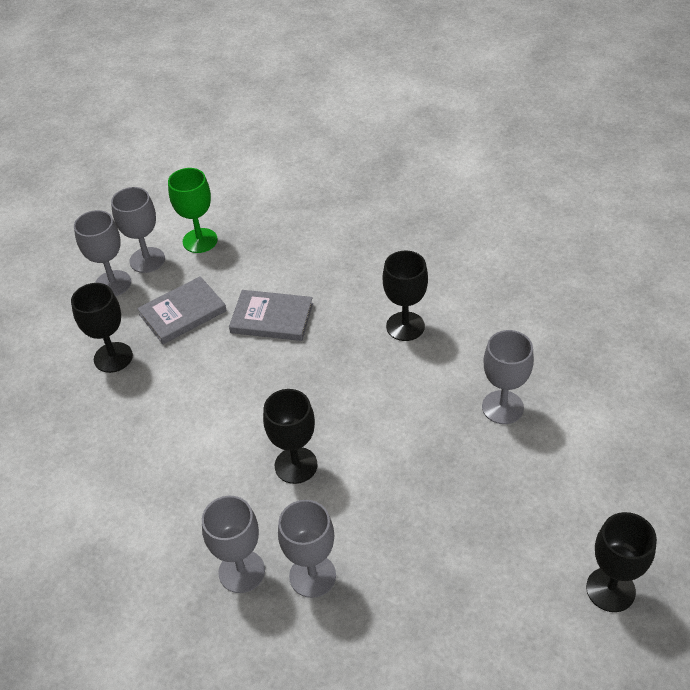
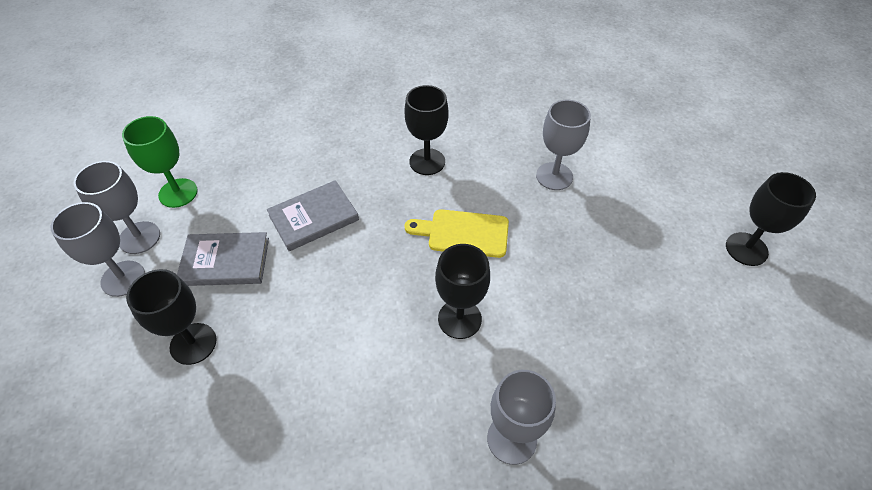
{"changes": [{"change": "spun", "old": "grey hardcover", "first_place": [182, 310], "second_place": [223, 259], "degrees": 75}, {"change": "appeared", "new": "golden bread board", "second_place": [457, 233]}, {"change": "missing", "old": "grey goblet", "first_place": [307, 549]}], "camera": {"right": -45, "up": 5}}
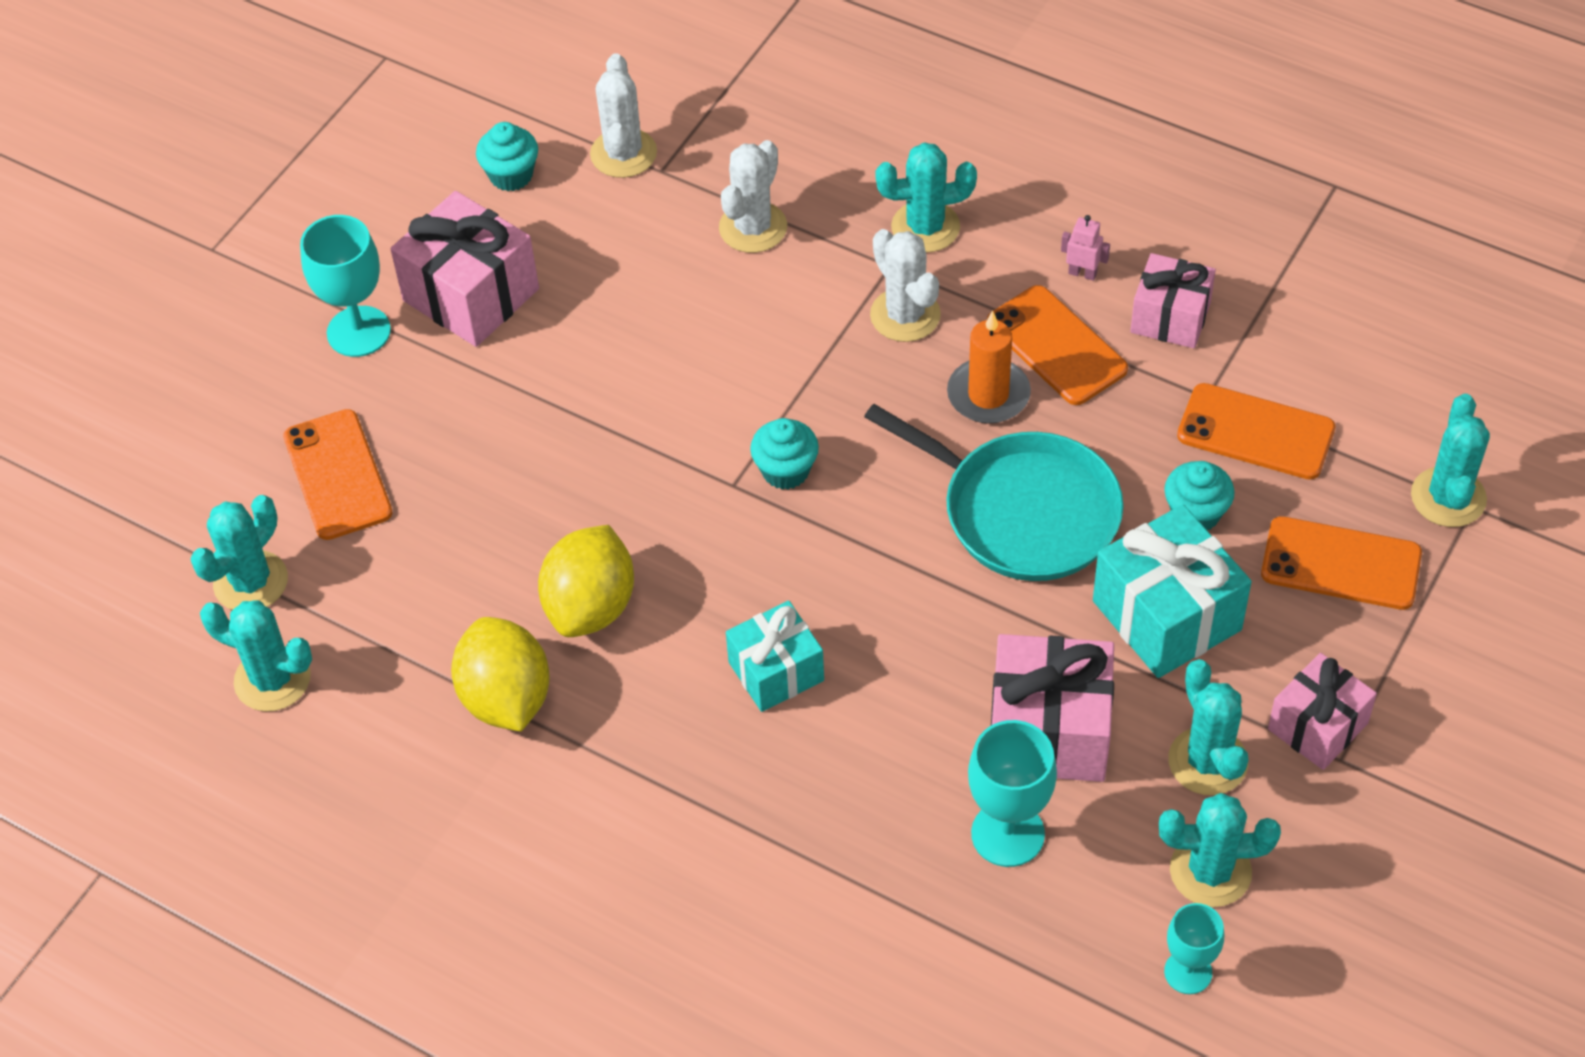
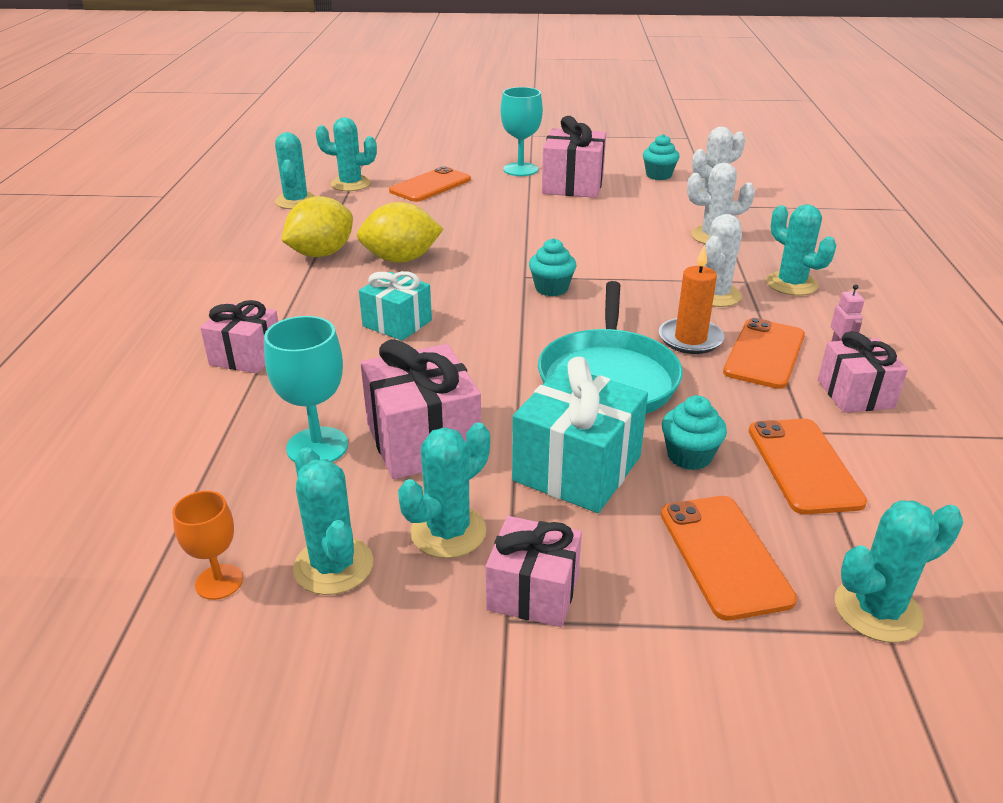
{"changes": [{"change": "colour", "old": "teal goblet", "new": "orange-coloured goblet", "first_place": [1194, 948], "second_place": [207, 545]}, {"change": "appeared", "new": "rosy wrapped gift", "second_place": [239, 336]}], "camera": {"right": 60, "up": -20}}
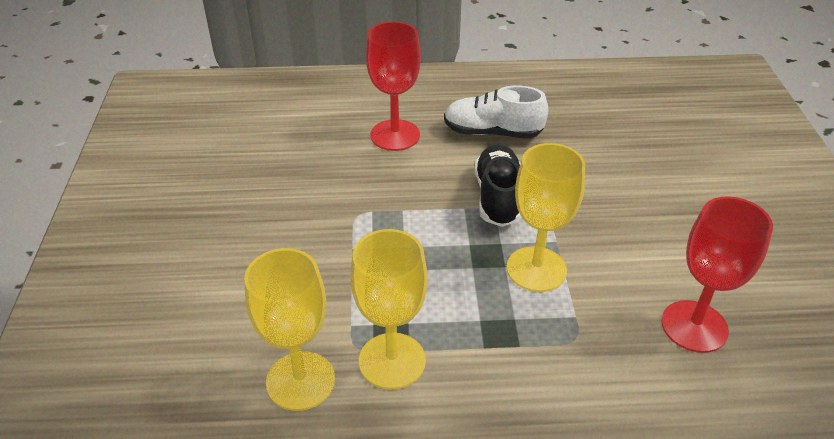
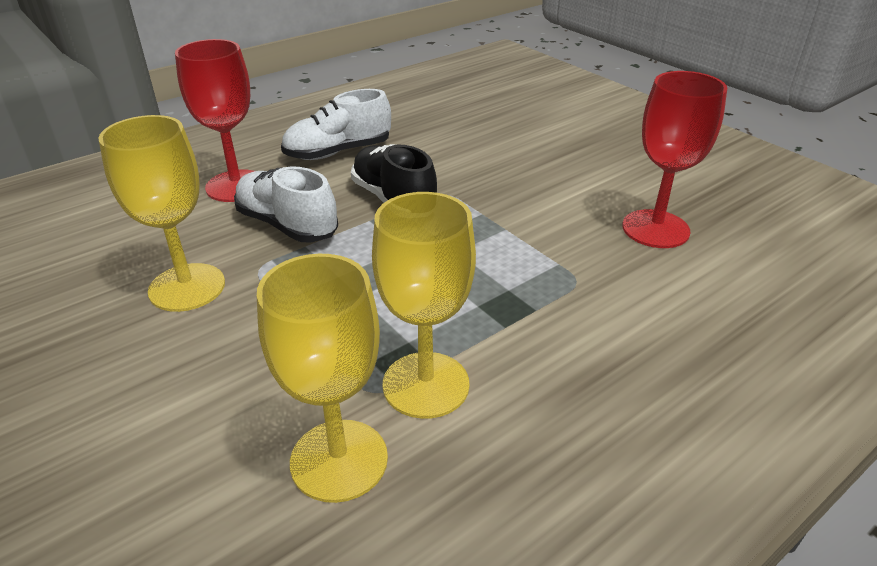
{"changes": [{"change": "relocated", "old": "golden goblet", "first_place": [546, 217], "second_place": [161, 213]}, {"change": "appeared", "new": "pure white lace-up shoe", "second_place": [286, 204]}], "camera": {"right": -35, "up": -5}}
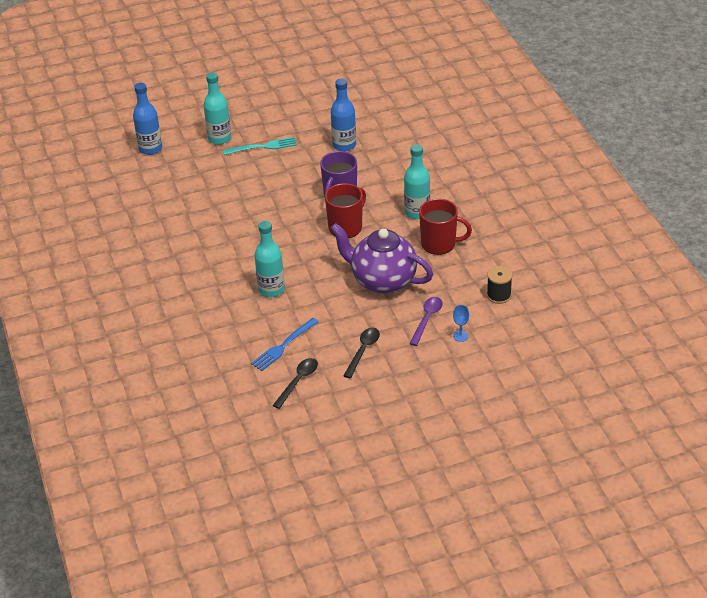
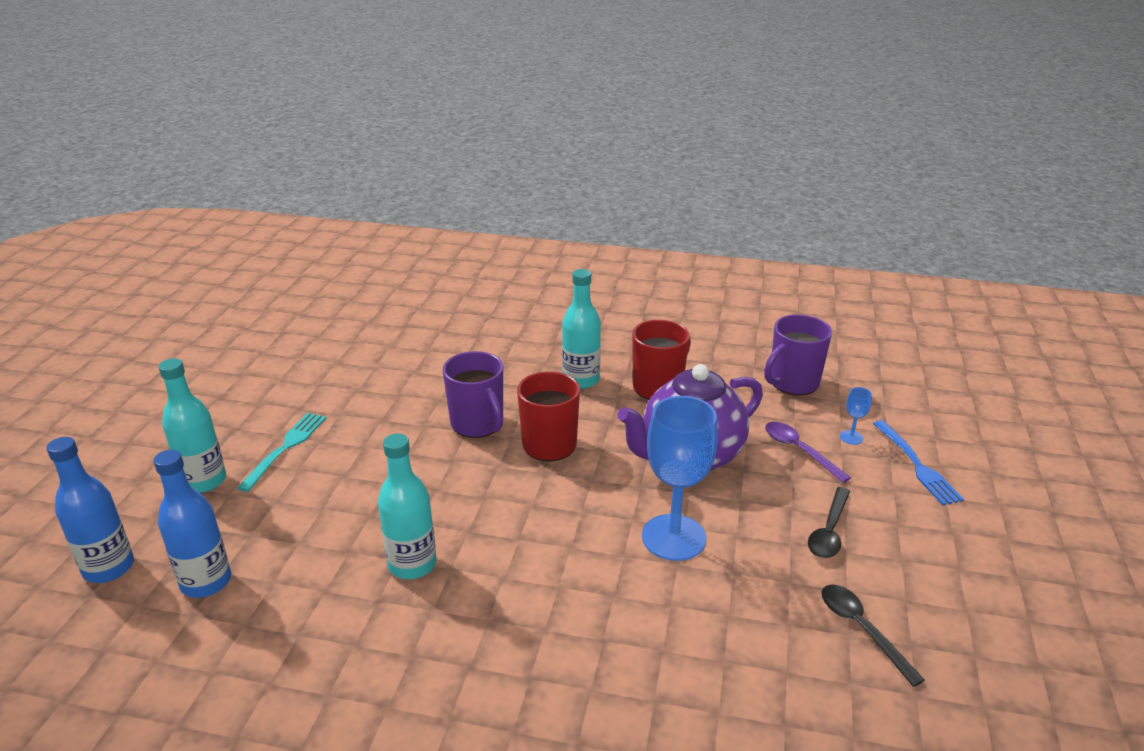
{"changes": [{"change": "relocated", "old": "royal blue flask", "first_place": [343, 115], "second_place": [192, 524]}, {"change": "relocated", "old": "teal flask", "first_place": [269, 259], "second_place": [407, 506]}, {"change": "appeared", "new": "royal blue goblet", "second_place": [680, 478]}, {"change": "exchanged", "old": "black reel of thread", "new": "purple mug", "first_place": [499, 285], "second_place": [798, 355]}, {"change": "spun", "old": "black spoon", "first_place": [361, 353], "second_place": [829, 522], "degrees": -120}, {"change": "relocated", "old": "royal blue table fork", "first_place": [284, 344], "second_place": [918, 462]}], "camera": {"right": -60, "up": -10}}
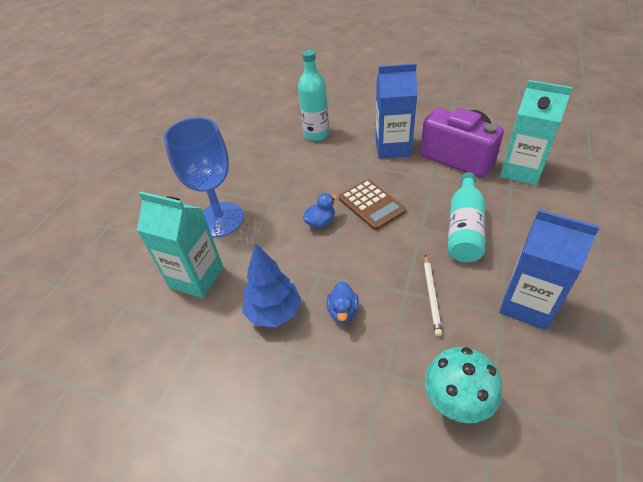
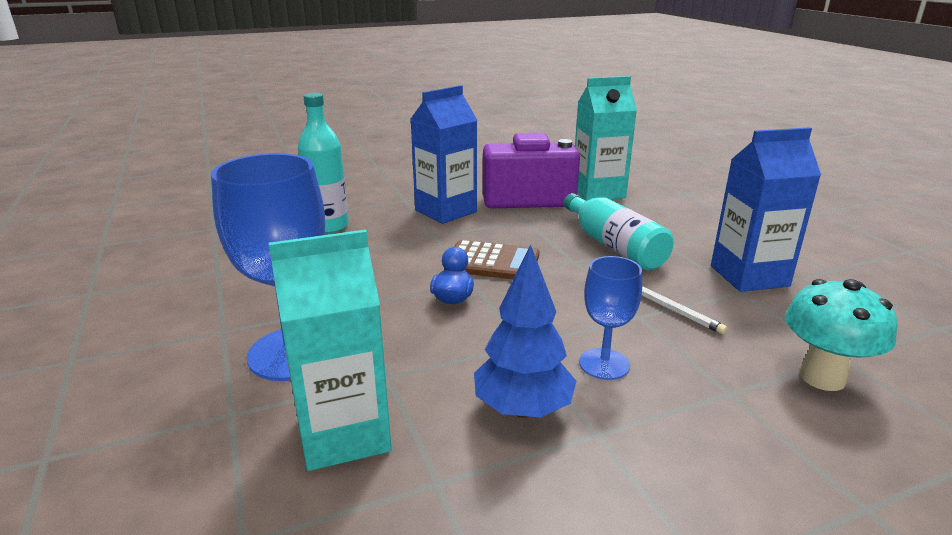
{"changes": [{"change": "exchanged", "old": "royal blue duck", "new": "royal blue goblet", "first_place": [343, 302], "second_place": [610, 318]}], "camera": {"right": -45, "up": -20}}
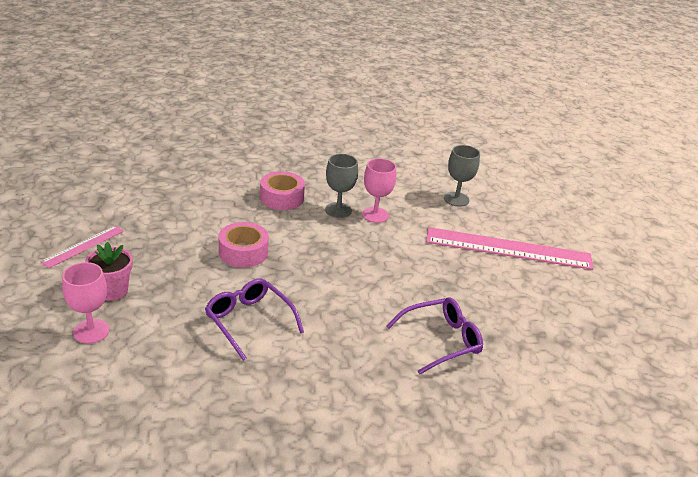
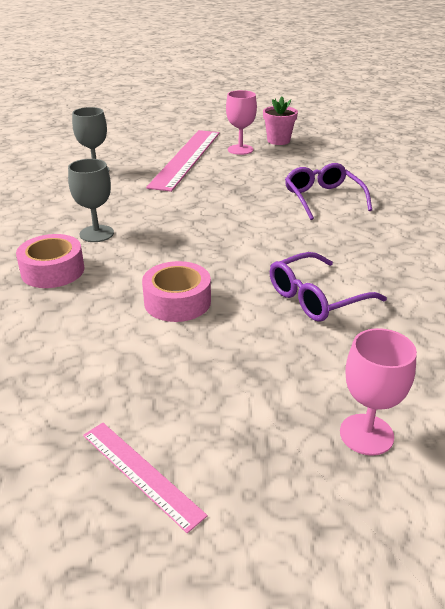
{"changes": [{"change": "relocated", "old": "rosy goblet", "first_place": [379, 190], "second_place": [241, 122]}, {"change": "relocated", "old": "rosy flower pot", "first_place": [109, 271], "second_place": [280, 121]}], "camera": {"right": -80, "up": 0}}
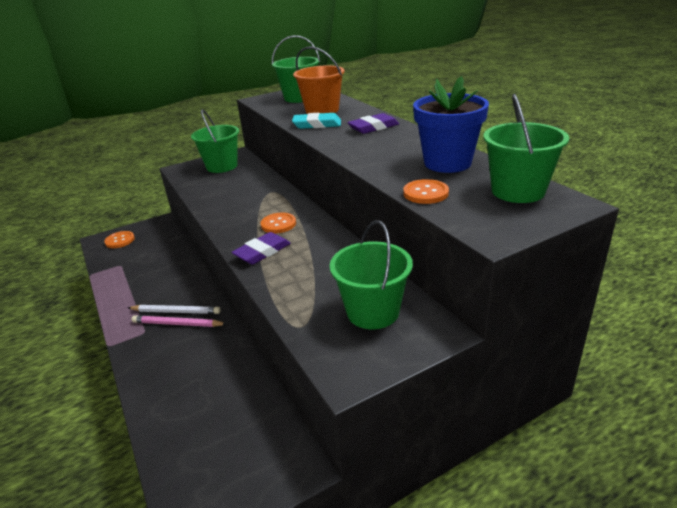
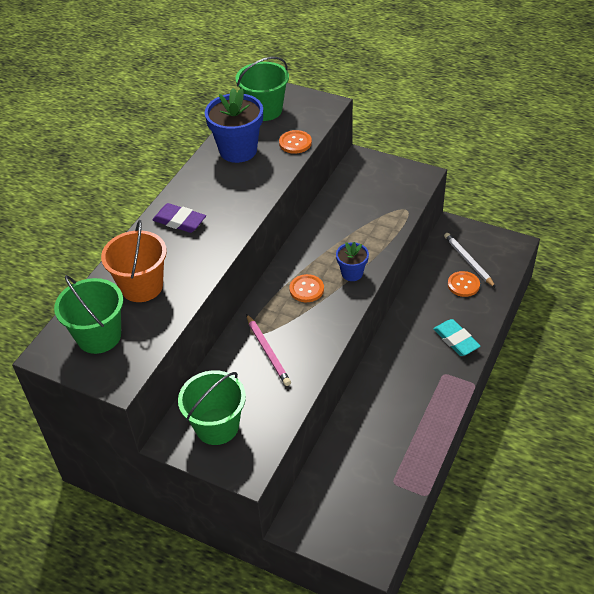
{"changes": [{"change": "relocated", "old": "rosy wooden pencil", "first_place": [179, 321], "second_place": [268, 350]}, {"change": "exchanged", "old": "purple gum eraser", "new": "royal blue flower pot", "first_place": [261, 248], "second_place": [352, 261]}, {"change": "relocated", "old": "teal gum eraser", "first_place": [316, 121], "second_place": [457, 337]}, {"change": "relocated", "old": "pure white wooden pencil", "first_place": [174, 309], "second_place": [470, 260]}, {"change": "relocated", "old": "orange-coloured sewing button", "first_place": [119, 239], "second_place": [464, 284]}, {"change": "missing", "old": "emerald bucket", "first_place": [371, 274]}], "camera": {"right": -125, "up": 15}}
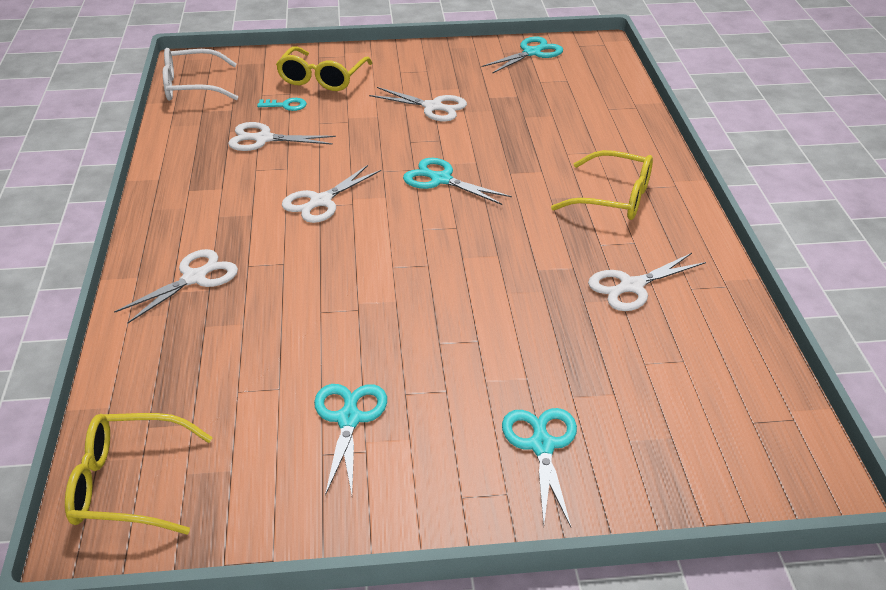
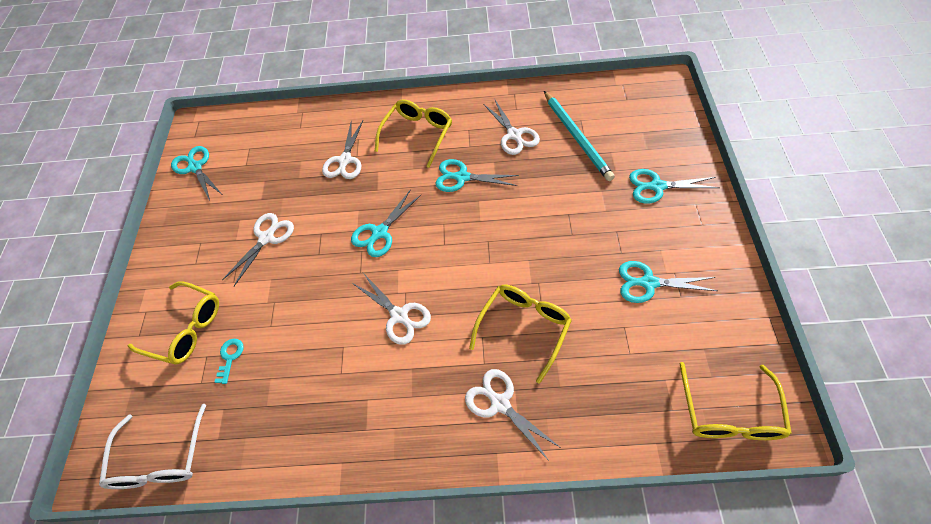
{"changes": [{"change": "relocated", "old": "pure white shears", "first_place": [282, 136], "second_place": [342, 149]}, {"change": "appeared", "new": "teal shears", "second_place": [477, 175]}, {"change": "appeared", "new": "golden glasses", "second_place": [520, 334]}, {"change": "appeared", "new": "teal wooden pencil", "second_place": [579, 136]}], "camera": {"right": -80, "up": 20}}
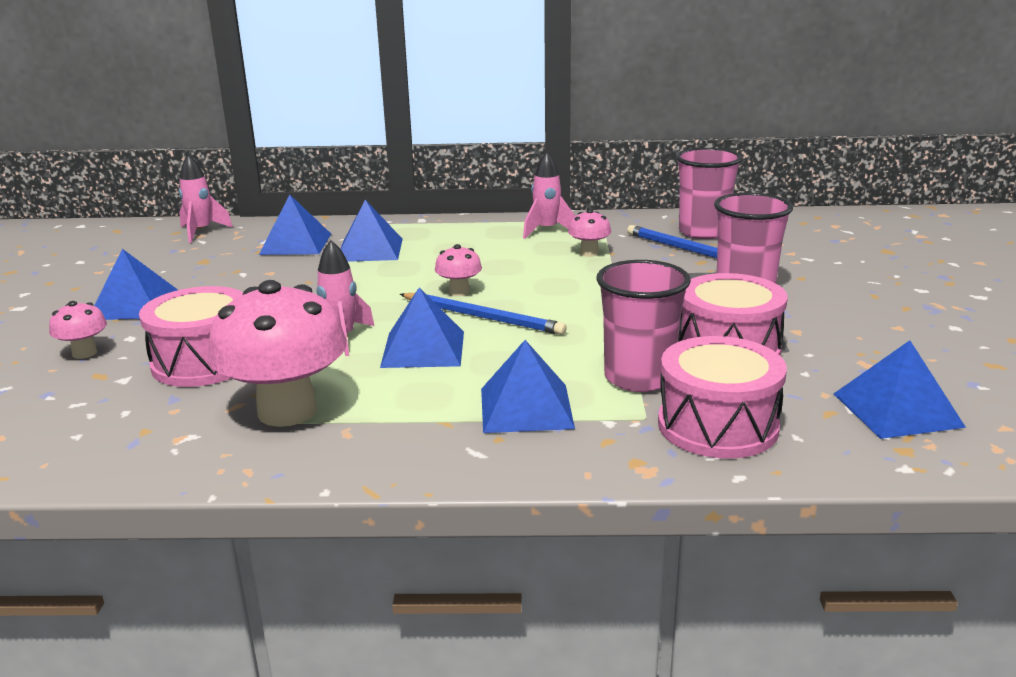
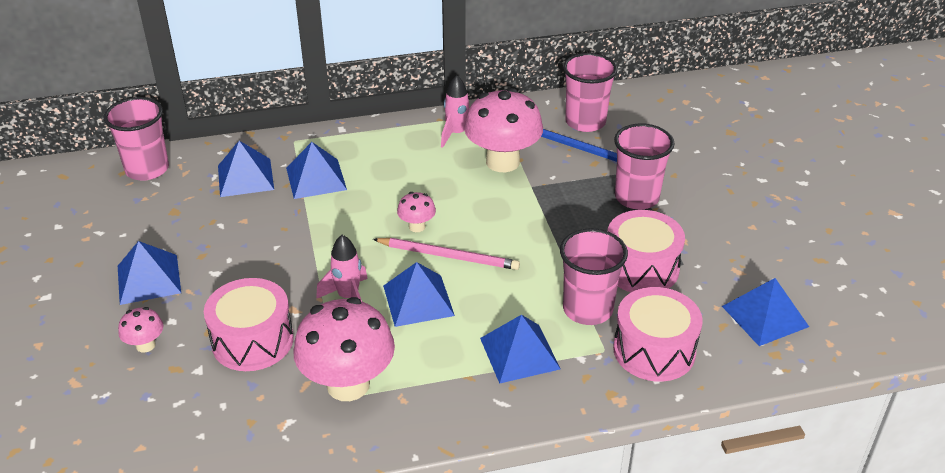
{"changes": [{"change": "exchanged", "old": "rosy toy rocket", "new": "rosy tumbler", "first_place": [206, 199], "second_place": [136, 139]}, {"change": "colour", "old": "royal blue wooden pencil", "new": "rosy wooden pencil", "first_place": [483, 314], "second_place": [446, 254]}, {"change": "size", "old": "rosy toadstool", "first_place": [589, 233], "second_place": [503, 130], "factor": 2.17}], "camera": {"right": -15, "up": 15}}
